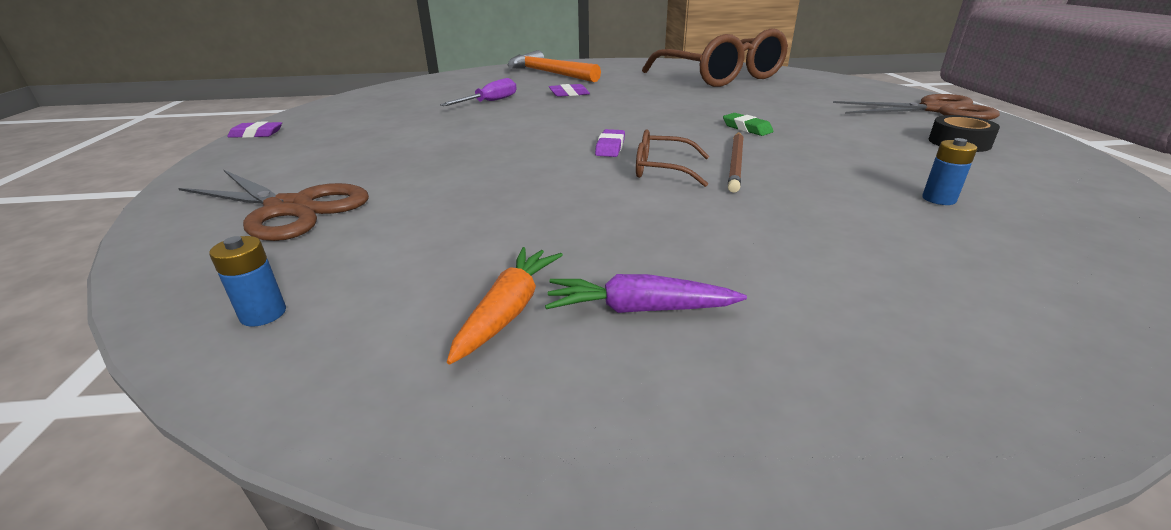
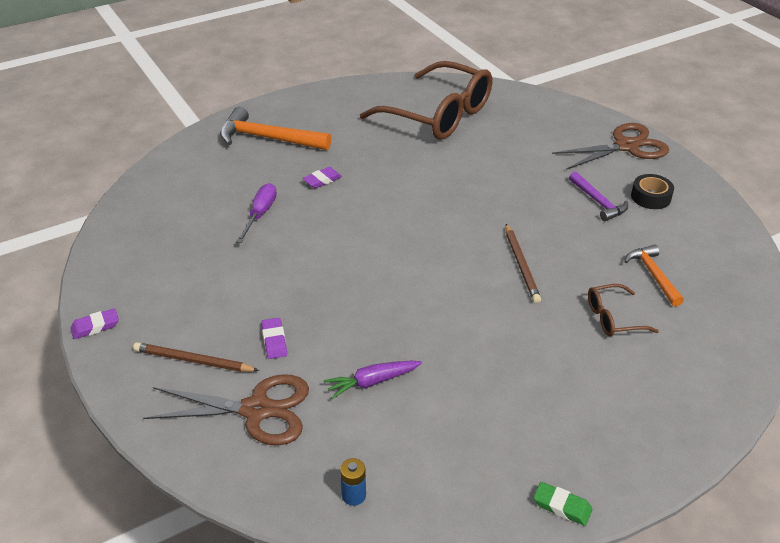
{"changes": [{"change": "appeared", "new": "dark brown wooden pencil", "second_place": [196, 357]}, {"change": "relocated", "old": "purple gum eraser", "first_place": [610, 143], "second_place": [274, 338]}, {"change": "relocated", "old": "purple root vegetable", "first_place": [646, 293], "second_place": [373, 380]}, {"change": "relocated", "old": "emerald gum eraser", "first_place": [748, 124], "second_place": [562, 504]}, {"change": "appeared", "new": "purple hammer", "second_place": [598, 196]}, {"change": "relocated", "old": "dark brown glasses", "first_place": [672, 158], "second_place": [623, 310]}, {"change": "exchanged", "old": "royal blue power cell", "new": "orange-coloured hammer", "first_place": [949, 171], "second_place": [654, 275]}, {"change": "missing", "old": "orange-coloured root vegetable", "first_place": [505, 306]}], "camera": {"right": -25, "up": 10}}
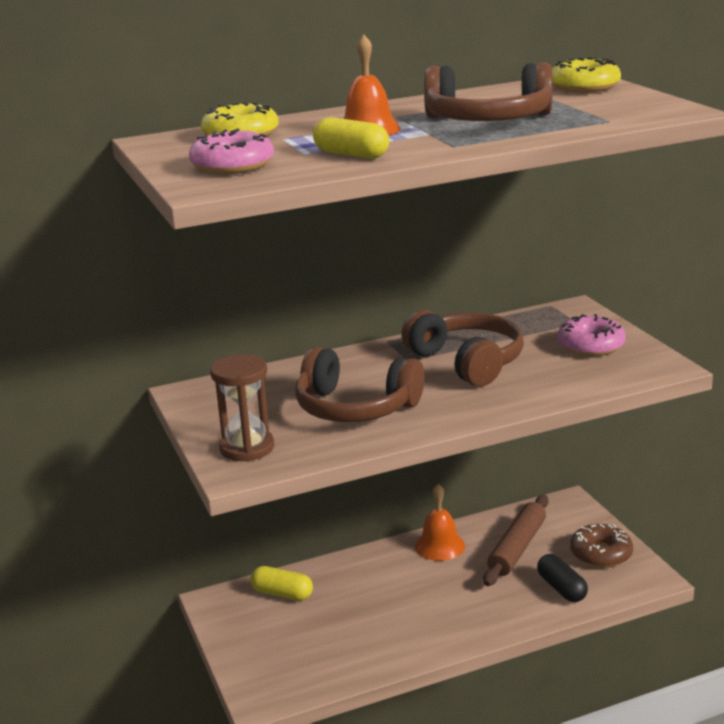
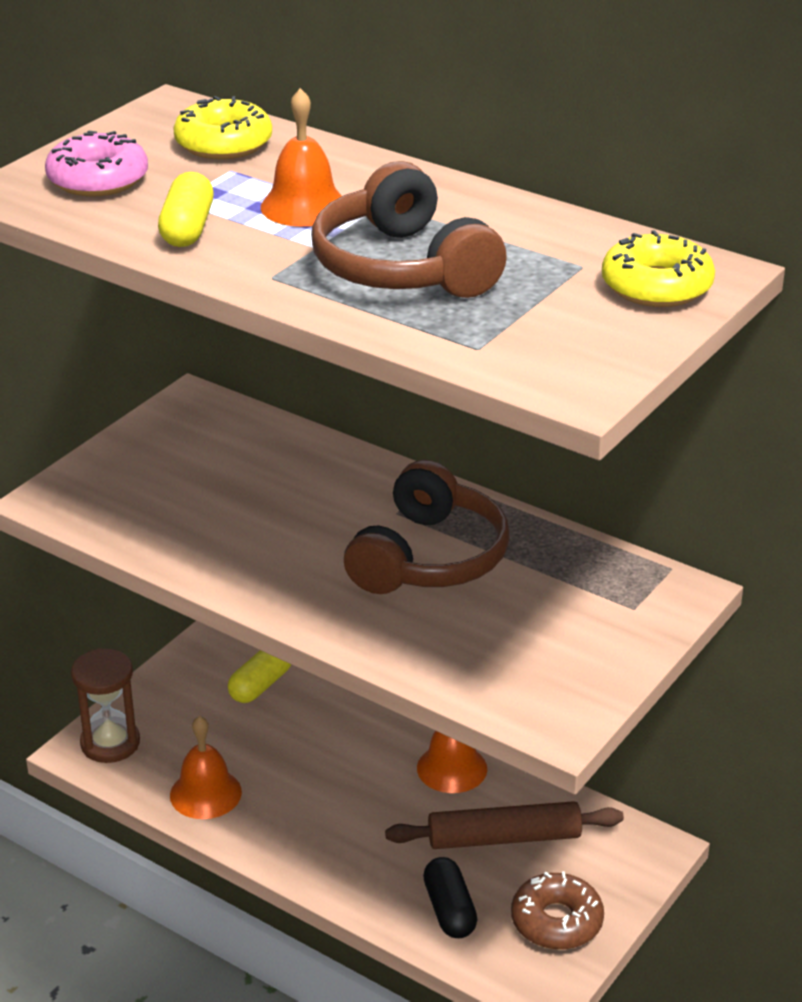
{"changes": [{"change": "relocated", "old": "dark brown sand timer", "first_place": [242, 408], "second_place": [105, 705]}, {"change": "appeared", "new": "orange-coloured school bell", "second_place": [206, 767]}, {"change": "spun", "old": "golden pill", "first_place": [282, 583], "second_place": [259, 676], "degrees": 45}, {"change": "spun", "old": "black pill", "first_place": [562, 578], "second_place": [450, 897], "degrees": -45}, {"change": "missing", "old": "dark brown over-ear headphones", "first_place": [359, 384]}, {"change": "missing", "old": "rosy donut", "first_place": [591, 335]}], "camera": {"right": 55, "up": 10}}
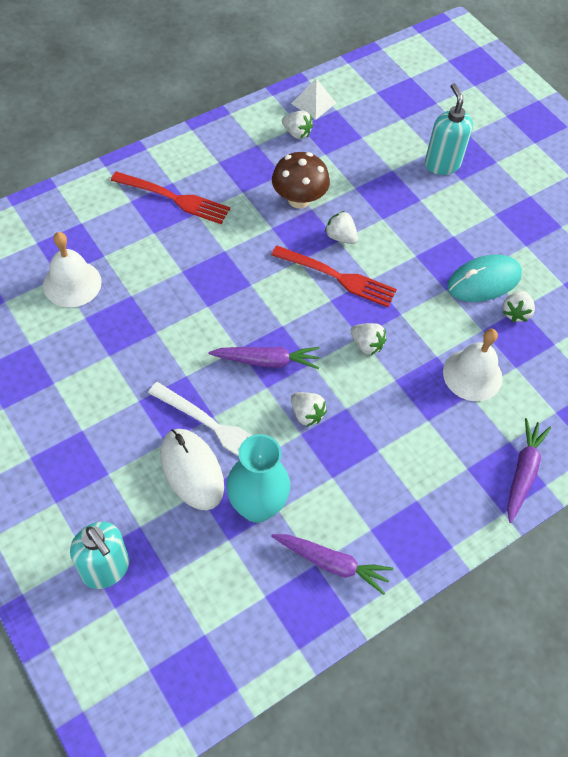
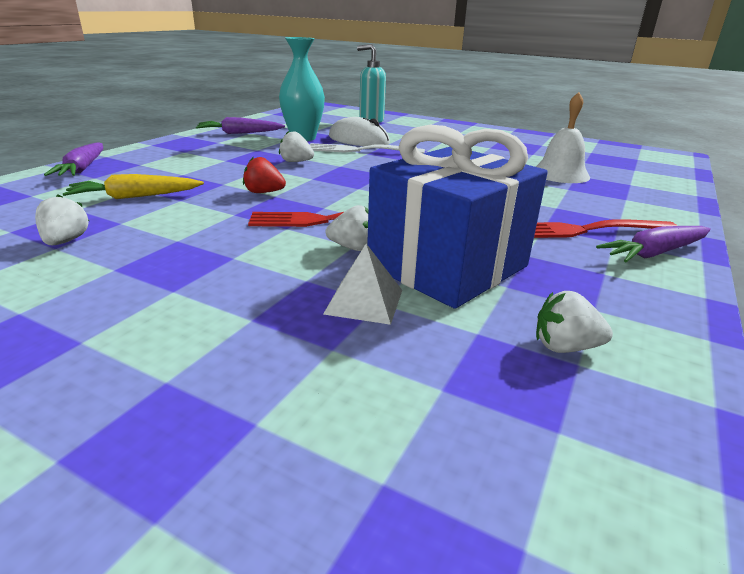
{"changes": [{"change": "exchanged", "old": "pure white school bell", "new": "golden root vegetable", "first_place": [473, 365], "second_place": [133, 186]}, {"change": "colour", "old": "pure white toy strawberry", "new": "red toy strawberry", "first_place": [368, 339], "second_place": [264, 175]}, {"change": "relocated", "old": "pure white pyramid shape", "first_place": [313, 99], "second_place": [362, 284]}, {"change": "exchanged", "old": "dark brown toadstool", "new": "royal blue wrapped gift", "first_place": [301, 180], "second_place": [457, 217]}, {"change": "relocated", "old": "purple root vegetable", "first_place": [263, 358], "second_place": [653, 244]}, {"change": "missing", "old": "teal soap pump", "first_place": [449, 129]}, {"change": "missing", "old": "teal computer mouse", "first_place": [484, 278]}], "camera": {"right": 155, "up": -30}}
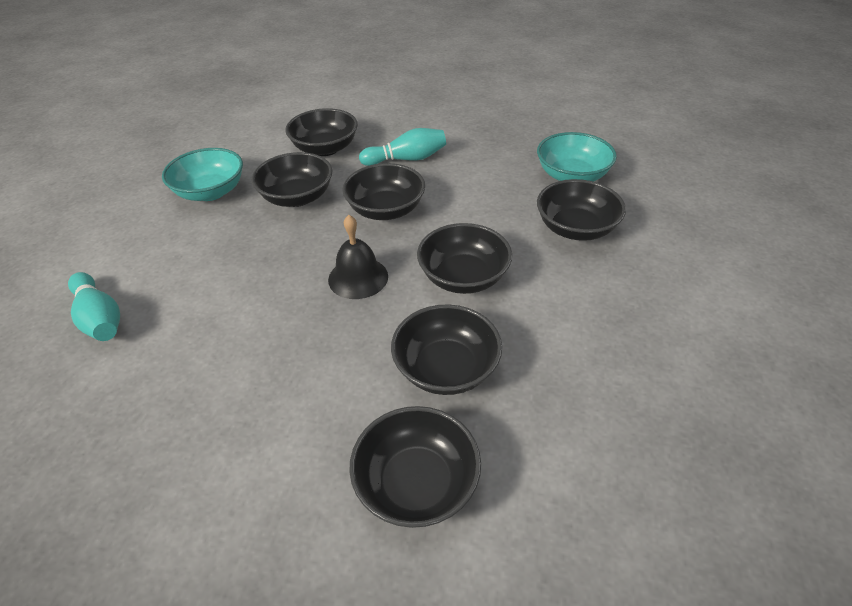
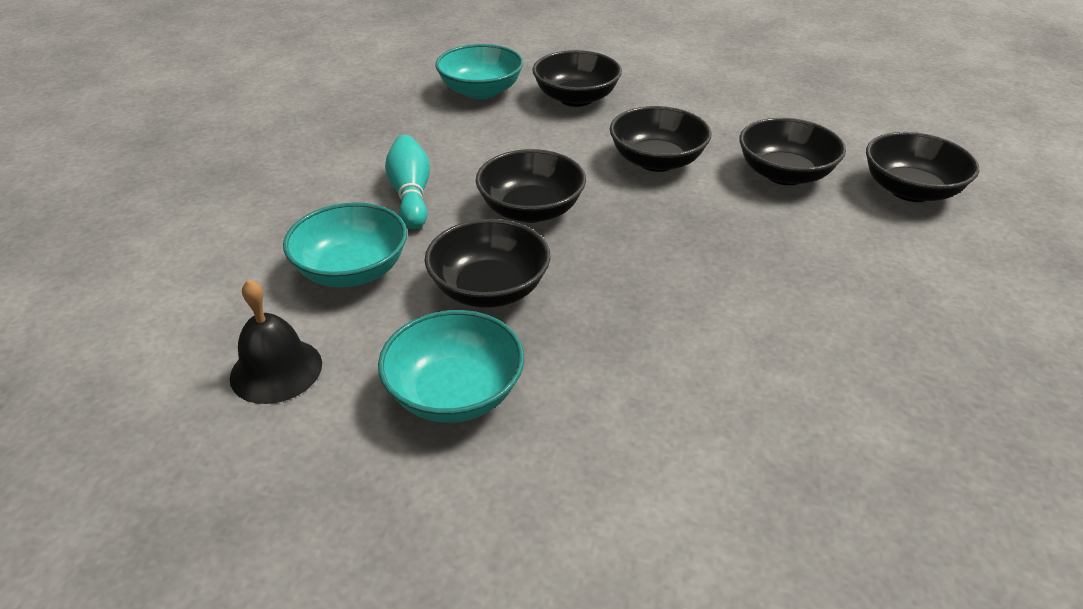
{"changes": [{"change": "relocated", "old": "black school bell", "first_place": [358, 257], "second_place": [276, 341]}, {"change": "colour", "old": "black bowl", "new": "teal bowl", "first_place": [321, 132], "second_place": [345, 244]}, {"change": "missing", "old": "teal tenpin", "first_place": [94, 306]}], "camera": {"right": -90, "up": -5}}
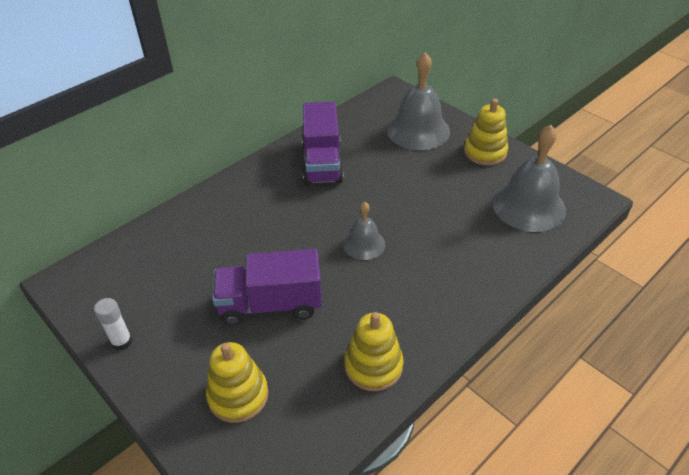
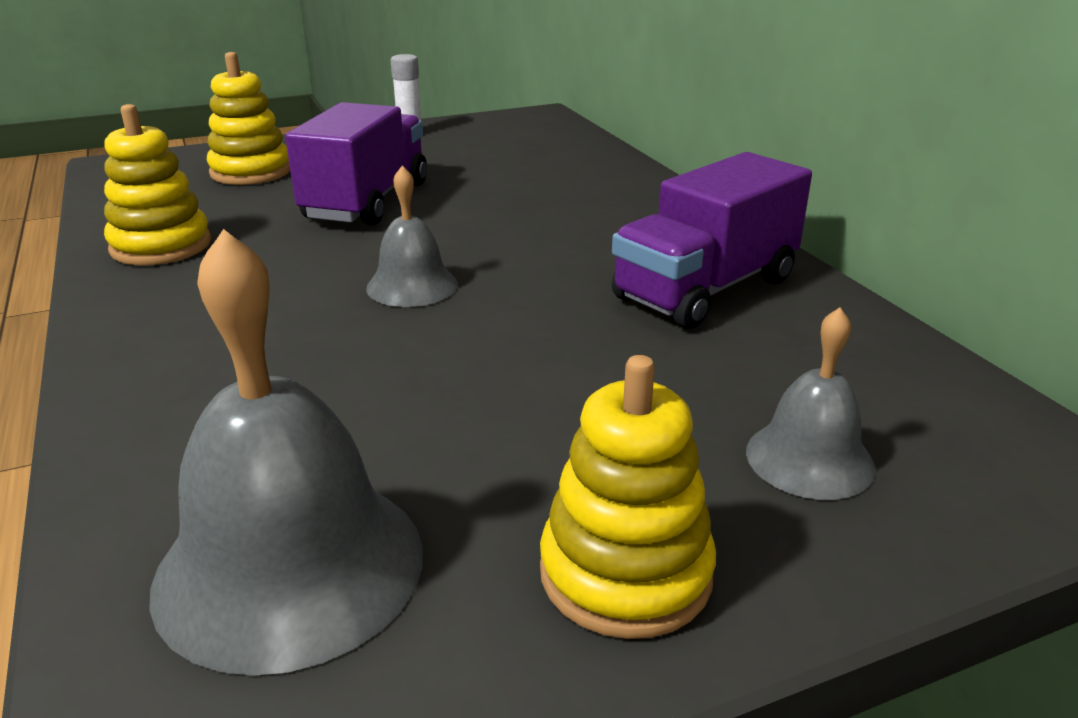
{"changes": [{"change": "spun", "old": "purple toy truck", "first_place": [323, 143], "second_place": [712, 240], "degrees": -60}, {"change": "size", "old": "grey school bell", "first_place": [418, 101], "second_place": [811, 403], "factor": 0.55}], "camera": {"right": 110, "up": -15}}
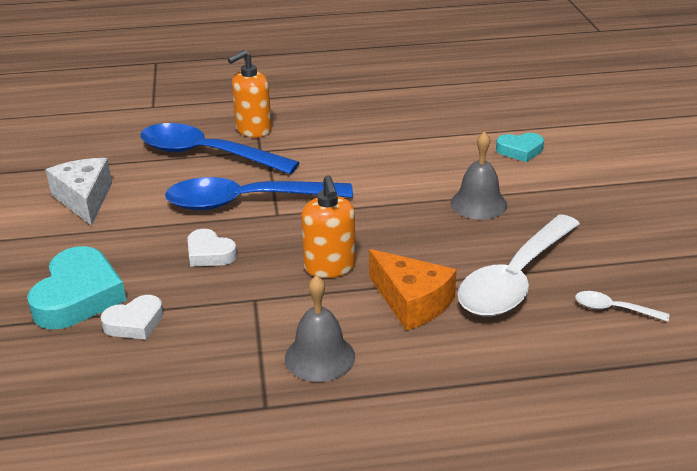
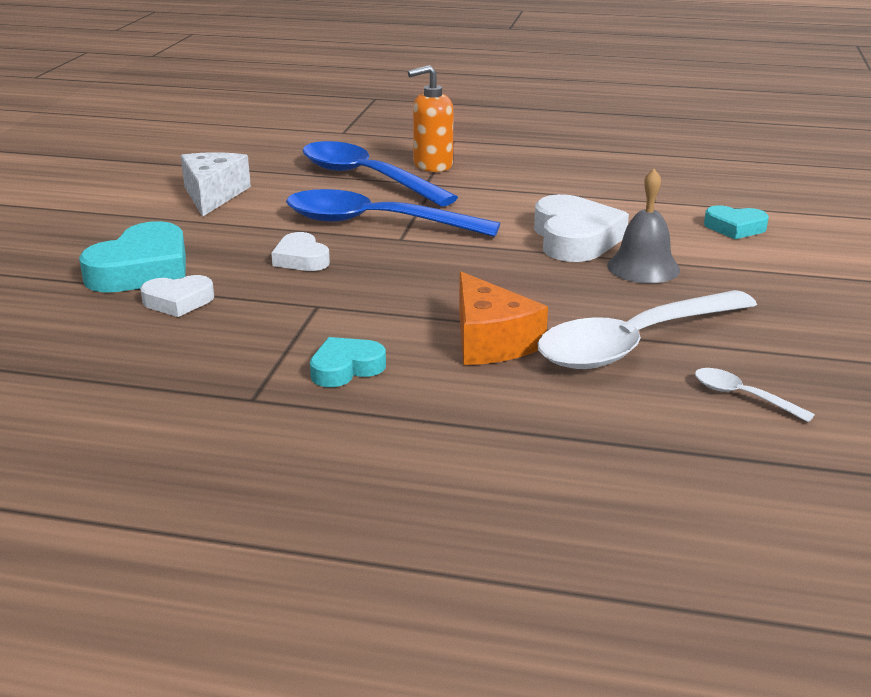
{"changes": [{"change": "exchanged", "old": "grey school bell", "new": "teal heart", "first_place": [320, 328], "second_place": [348, 362]}, {"change": "appeared", "new": "pure white heart", "second_place": [581, 228]}, {"change": "missing", "old": "orange-coloured soap pump", "first_place": [328, 226]}], "camera": {"right": 20, "up": -5}}
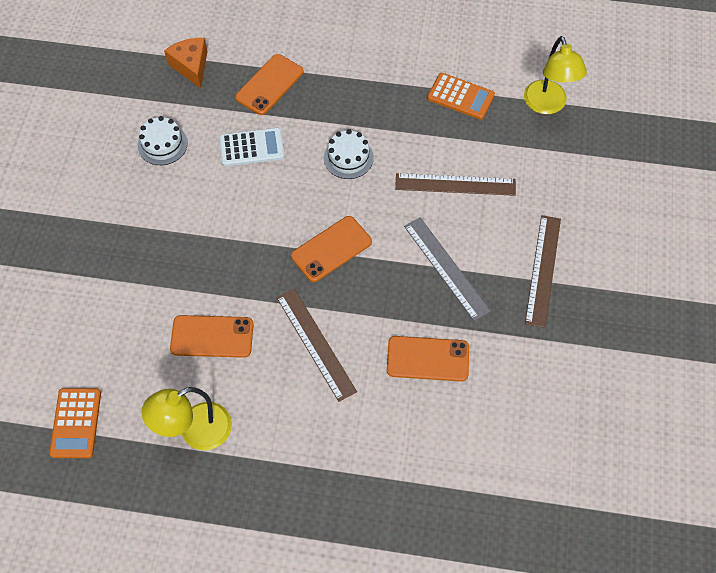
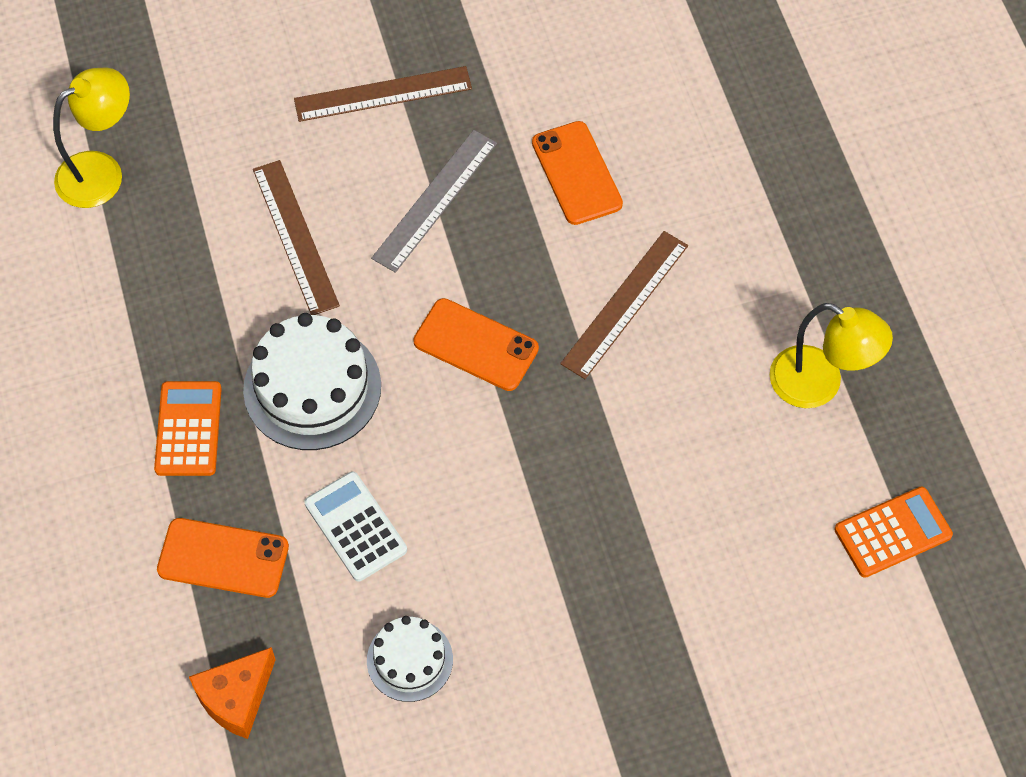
{"changes": [{"change": "relocated", "old": "orange-coloured calculator", "first_place": [461, 96], "second_place": [188, 428]}, {"change": "size", "old": "pure white cake", "first_place": [349, 154], "second_place": [312, 381], "factor": 1.7}, {"change": "missing", "old": "orange-coloured phone", "first_place": [211, 336]}], "camera": {"right": -115, "up": 0}}
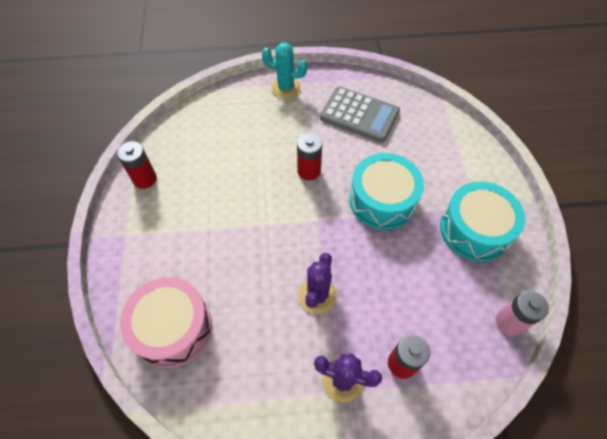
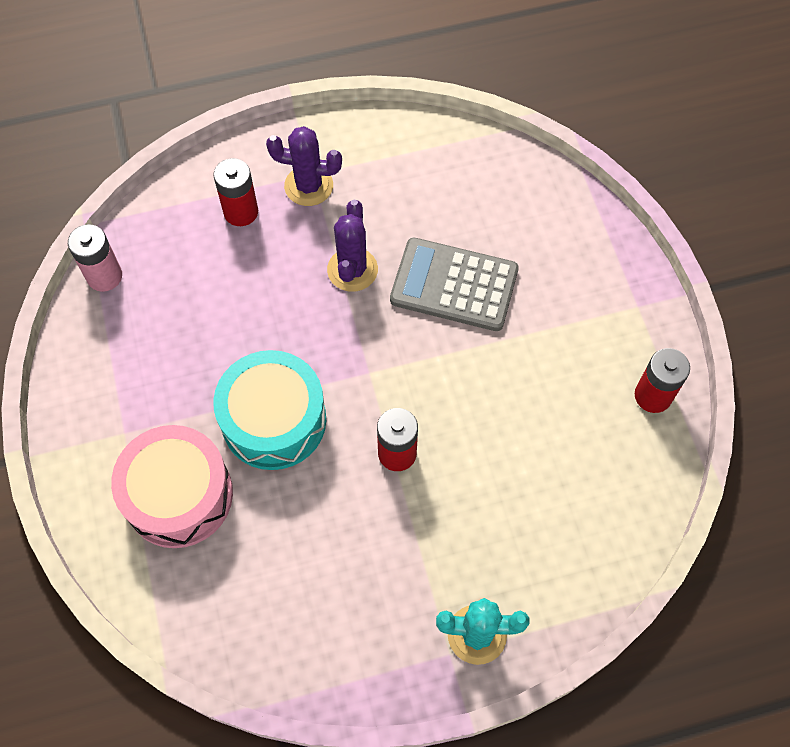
{"changes": [{"change": "relocated", "old": "rosy snare drum", "first_place": [166, 322], "second_place": [172, 486]}, {"change": "relocated", "old": "grey calculator", "first_place": [360, 115], "second_place": [454, 284]}, {"change": "missing", "old": "teal snare drum", "first_place": [482, 221]}], "camera": {"right": 170, "up": 5}}
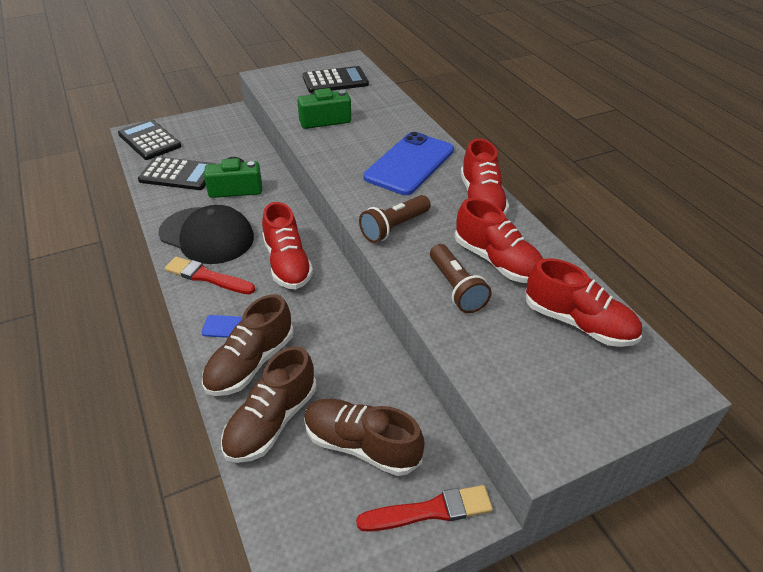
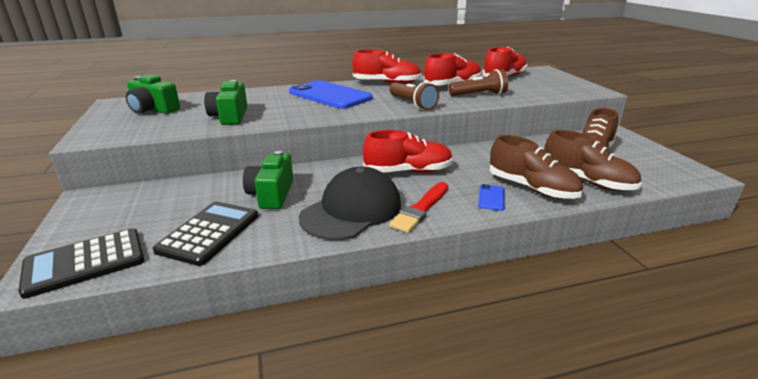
{"changes": [{"change": "exchanged", "old": "black calculator", "new": "emerald camera", "first_place": [336, 79], "second_place": [153, 94]}, {"change": "missing", "old": "red paint brush", "first_place": [424, 508]}], "camera": {"right": -80, "up": -15}}
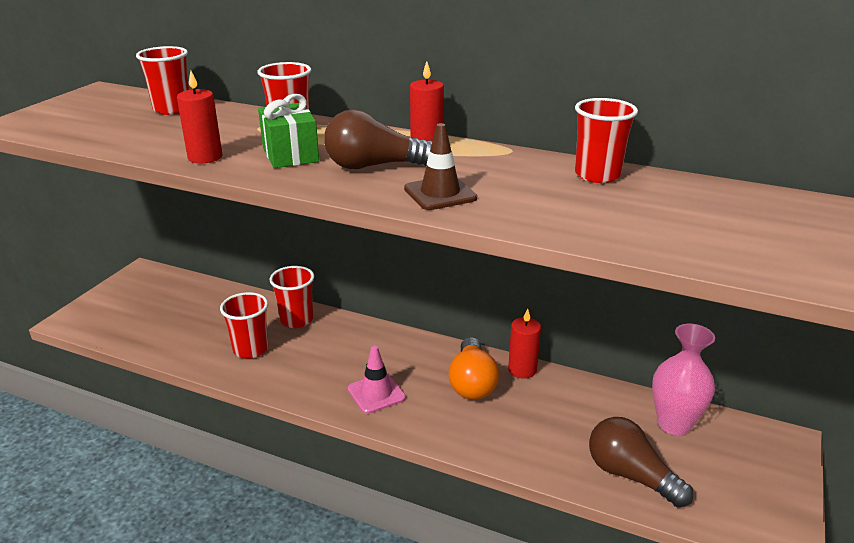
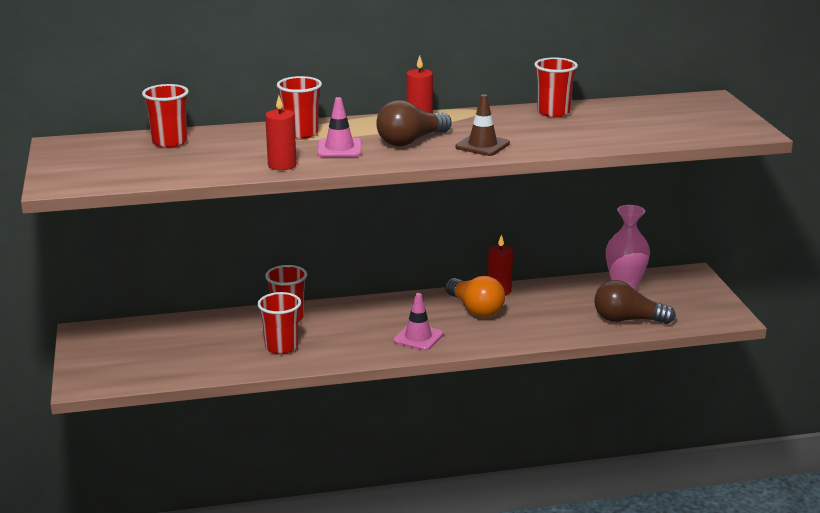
{"changes": [{"change": "exchanged", "old": "emerald wrapped gift", "new": "rosy traffic cone", "first_place": [288, 131], "second_place": [339, 127]}], "camera": {"right": -35, "up": -5}}
